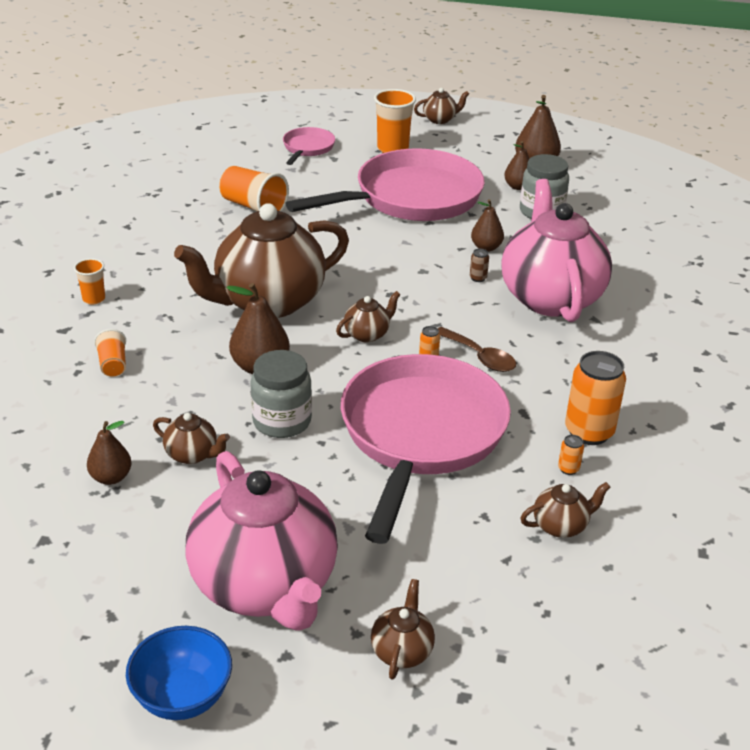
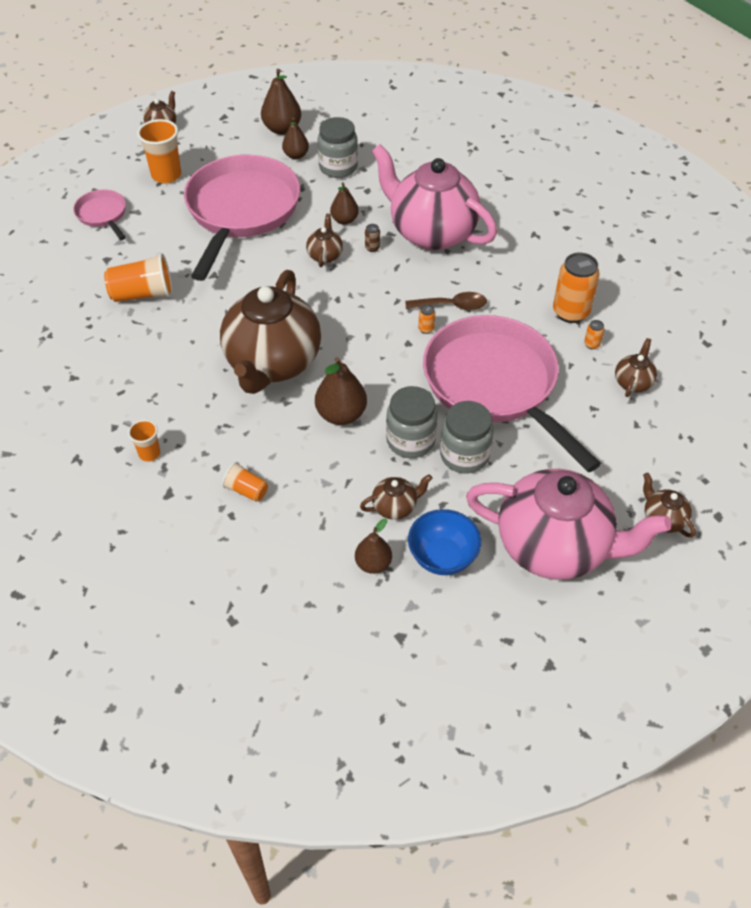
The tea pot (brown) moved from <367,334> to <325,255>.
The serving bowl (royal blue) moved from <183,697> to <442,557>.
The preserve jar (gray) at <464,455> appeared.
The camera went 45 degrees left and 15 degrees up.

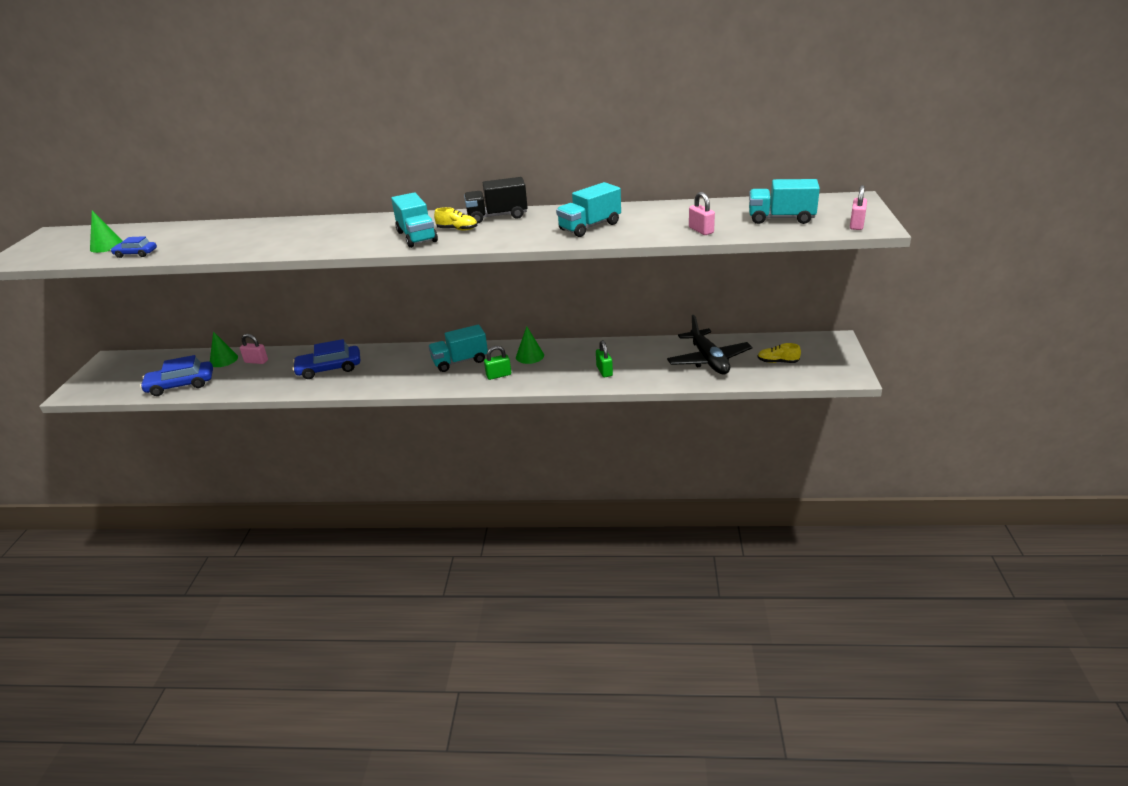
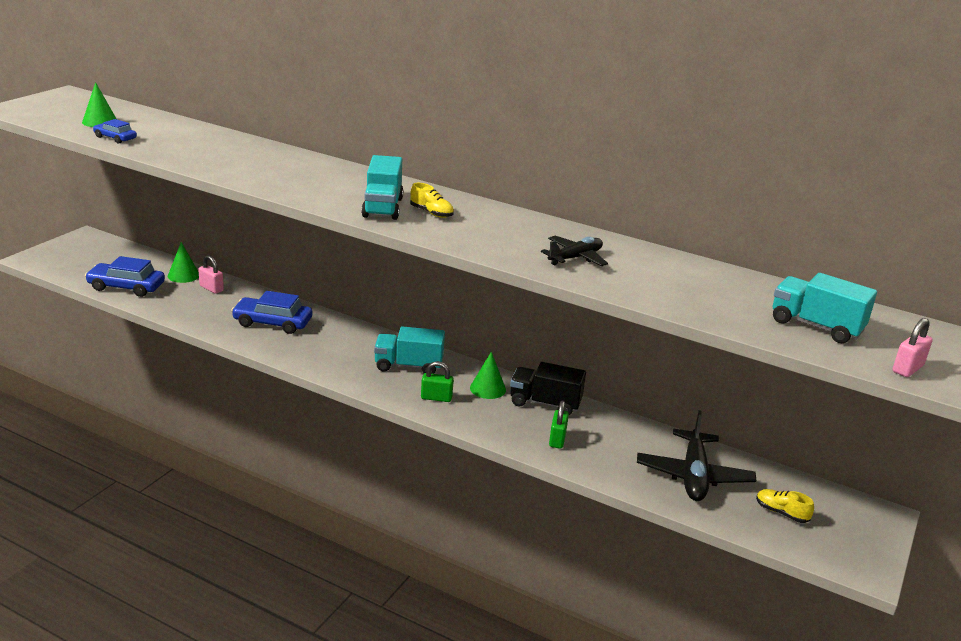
The lorry (ebony) moved from <497,216> to <545,403>.
The lorry (aqua) at <590,227> was replaced by the plane (ebony) at <575,258>.
The padlock (rose-pink) at <701,230> disappeared.
The camera went 20 degrees right and 5 degrees down.

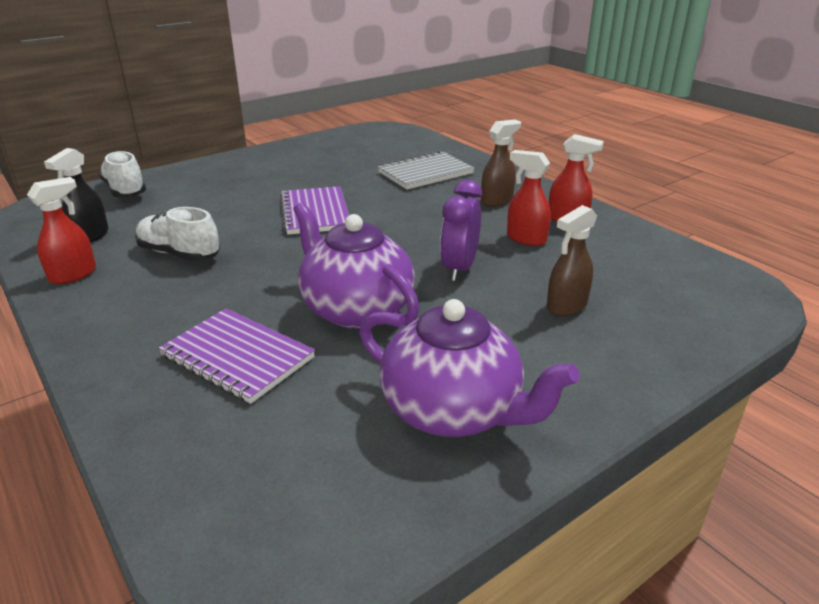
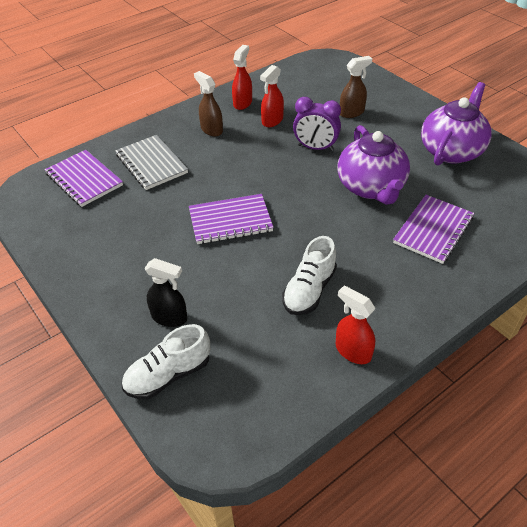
The notebook (royal purple) at <84,179> appeared.
The sprayer (ebony) moved from <90,236> to <169,317>.
The tea pot (royal purple) at <355,309> turned 60 degrees counterclockwise.
The sprayer (brown) at <566,306> turned 75 degrees counterclockwise.
The camera went 90 degrees left and 15 degrees up.

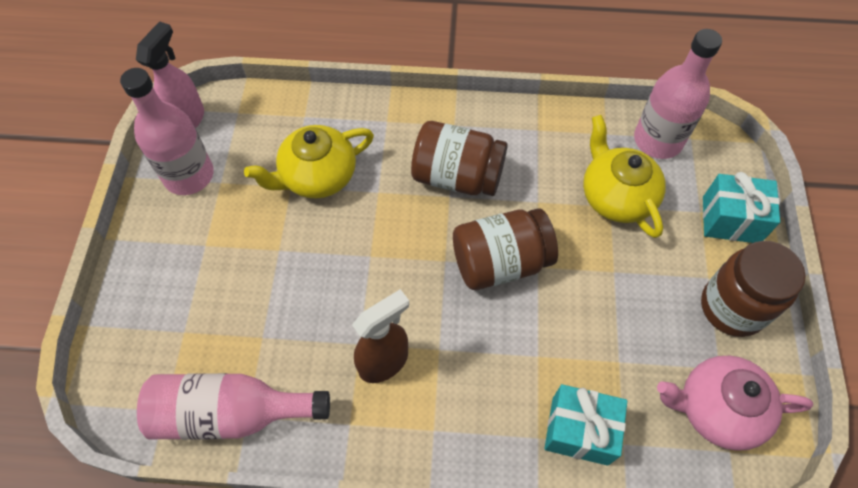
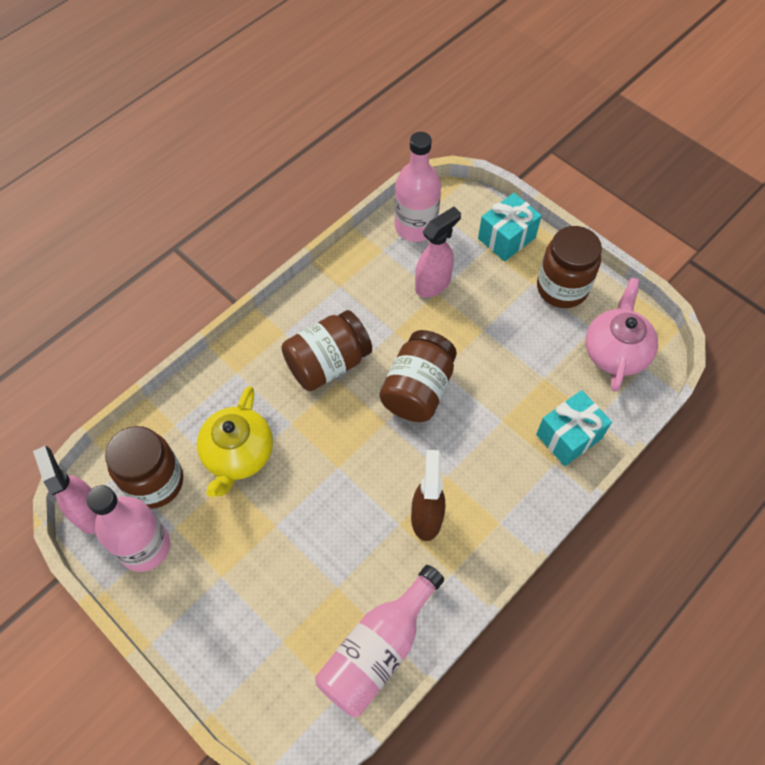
The preserve jar (brown) at <155,482> appeared.
The tea pot (golden) at <616,196> was replaced by the sprayer (rose-pink) at <433,284>.
The tea pot (rose-pink) at <717,409> turned 150 degrees clockwise.
The camera went 50 degrees left and 0 degrees up.

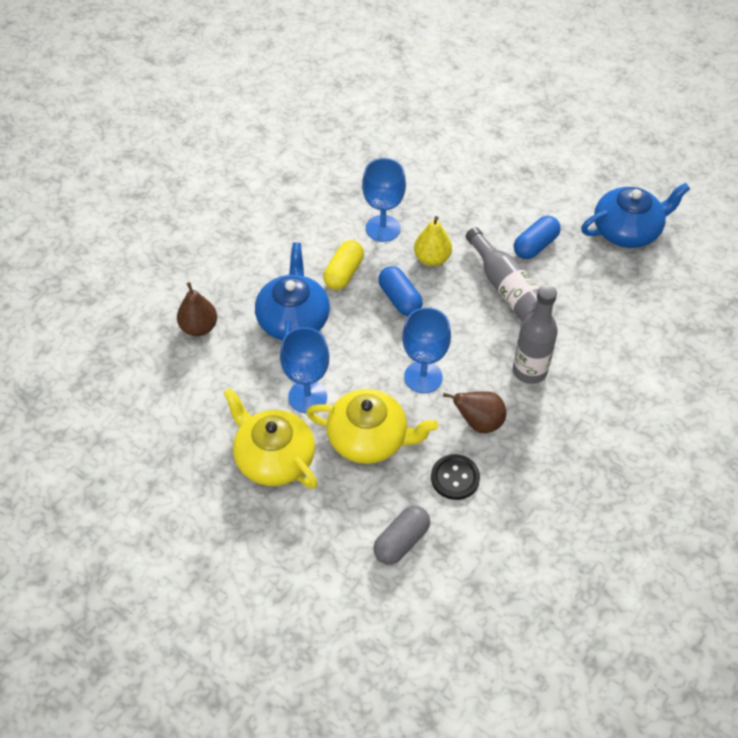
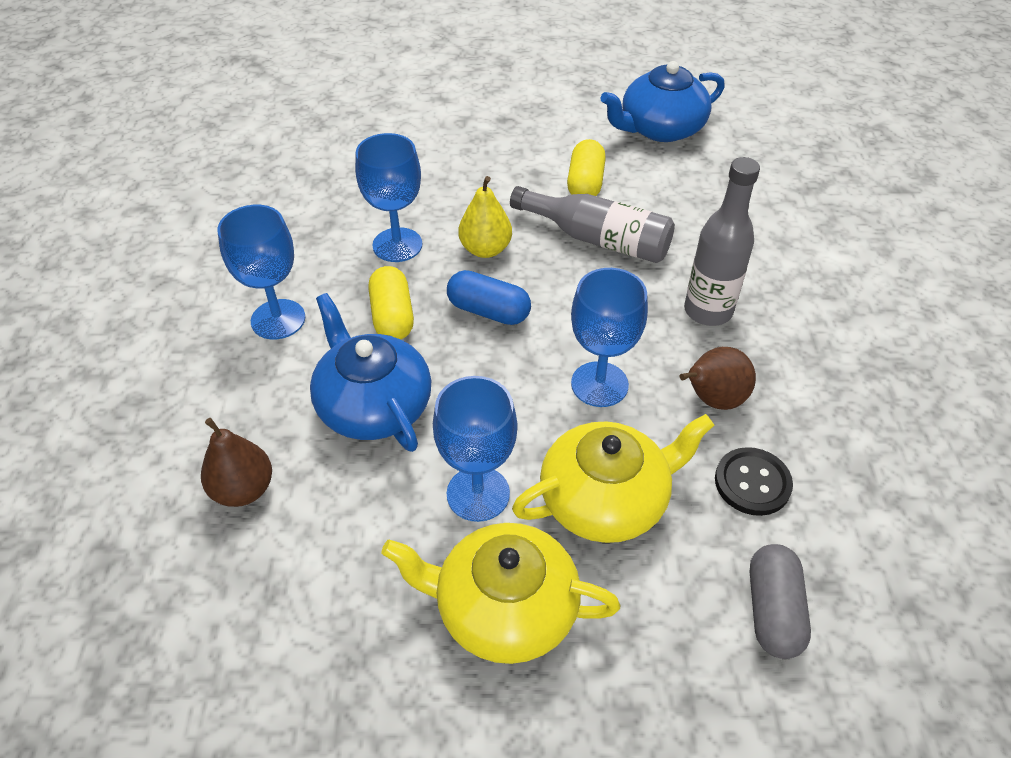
The goblet (royal blue) at <278,319> appeared.
The capsule (royal blue) at <535,246> became the capsule (golden) at <585,183>.
The tea pot (royal blue) at <627,230> turned 150 degrees counterclockwise.
The camera went 35 degrees left and 5 degrees down.

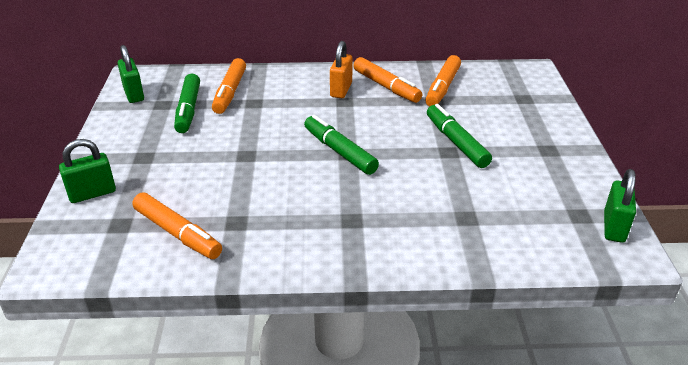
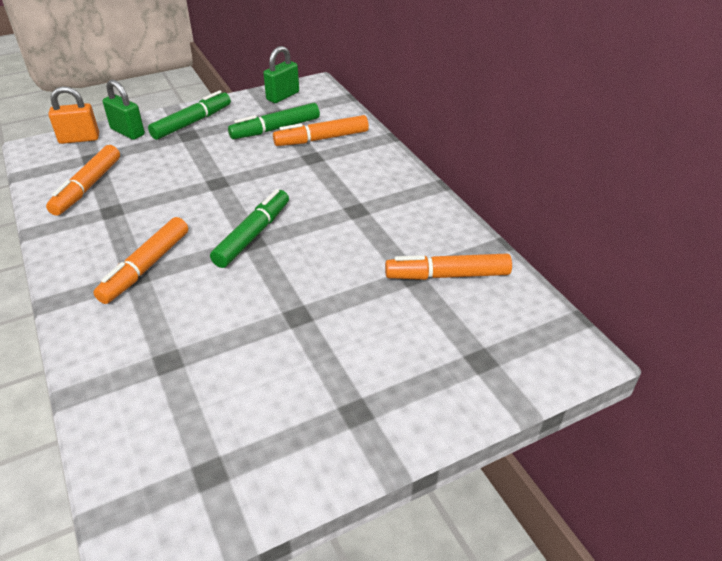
The padlock (bright orange) moved from <341,90> to <79,139>.
The felt pen (bright orange) moved from <386,87> to <145,267>.
The felt pen (leaf-green) moved from <456,142> to <192,122>.
The padlock (leaf-green) at <614,227> disappeared.
The camera went 65 degrees right and 5 degrees up.

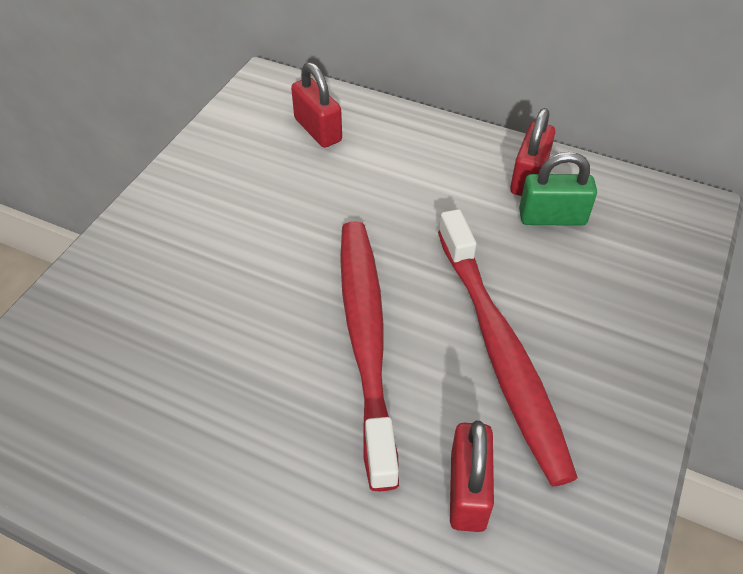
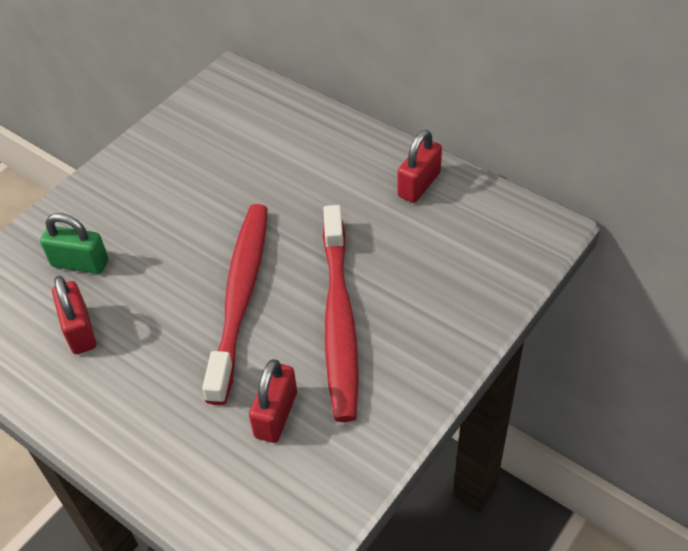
The padlock (leaf-green) moved from <552,217> to <80,263>.
The padlock (scarlet) moved from <318,130> to <80,330>.
The camera went 15 degrees right and 0 degrees up.

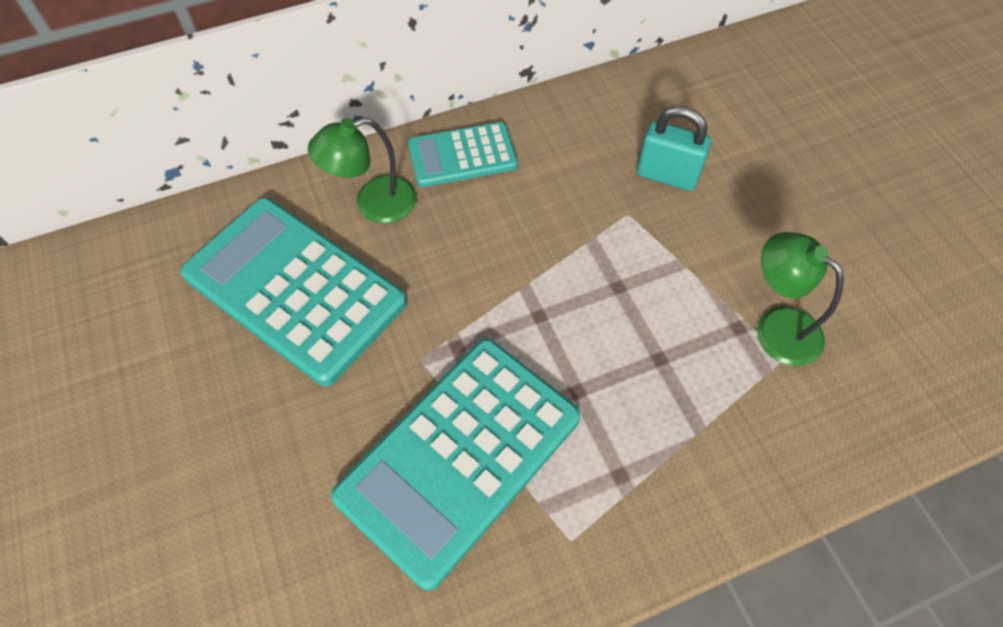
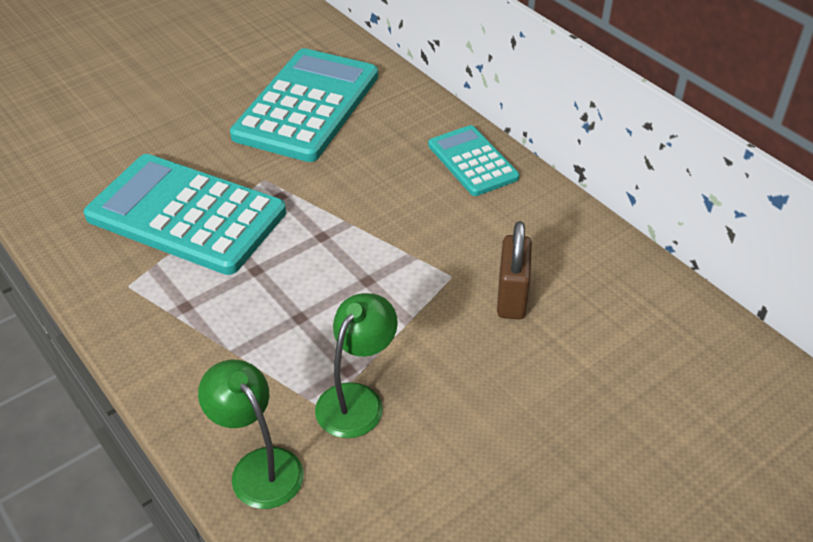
The desk lamp (leaf-green) moved from <373,204> to <259,466>.
The padlock (aqua) at <667,176> became the padlock (brown) at <511,297>.
The camera went 75 degrees right and 15 degrees down.

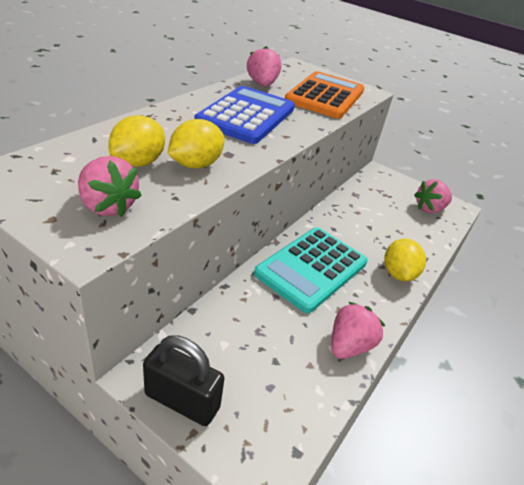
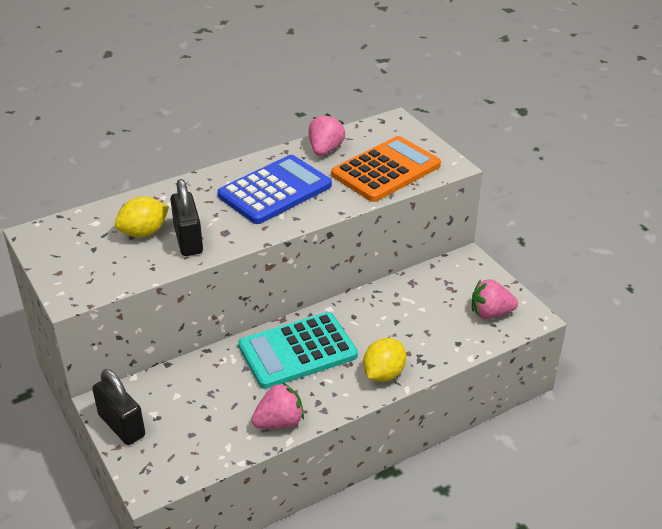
The lemon (golden) at <195,165> was replaced by the padlock (ebony) at <188,240>.
The toy strawberry (rose-pink) at <108,206> disappeared.
The camera went 30 degrees right and 0 degrees up.

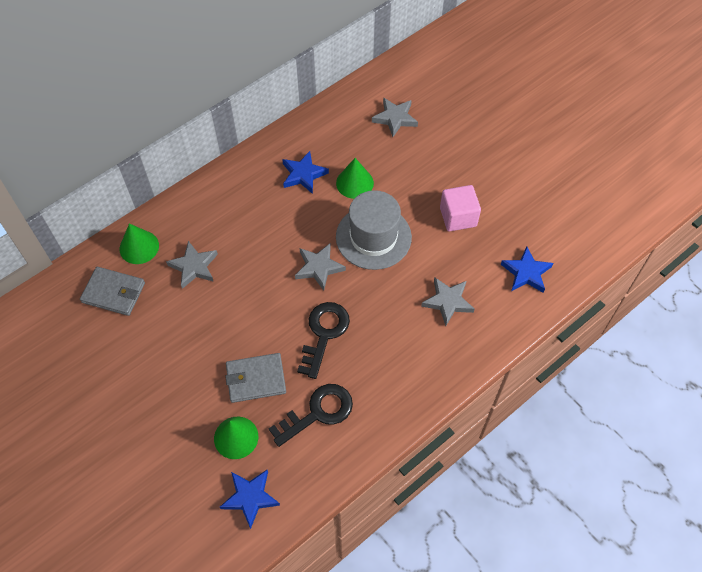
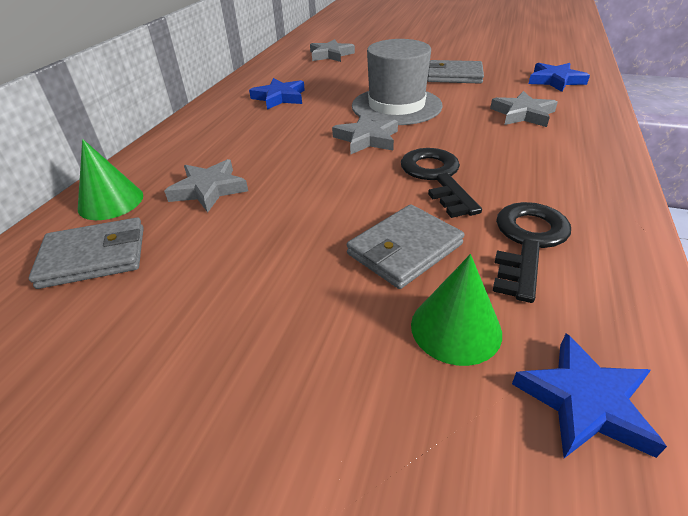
The solid cube (rose-pink) at <458,217> was replaced by the card wallet (gray) at <454,76>.
The cone shape (leaf-green) at <354,183> disappeared.
The camera went 30 degrees left and 20 degrees down.

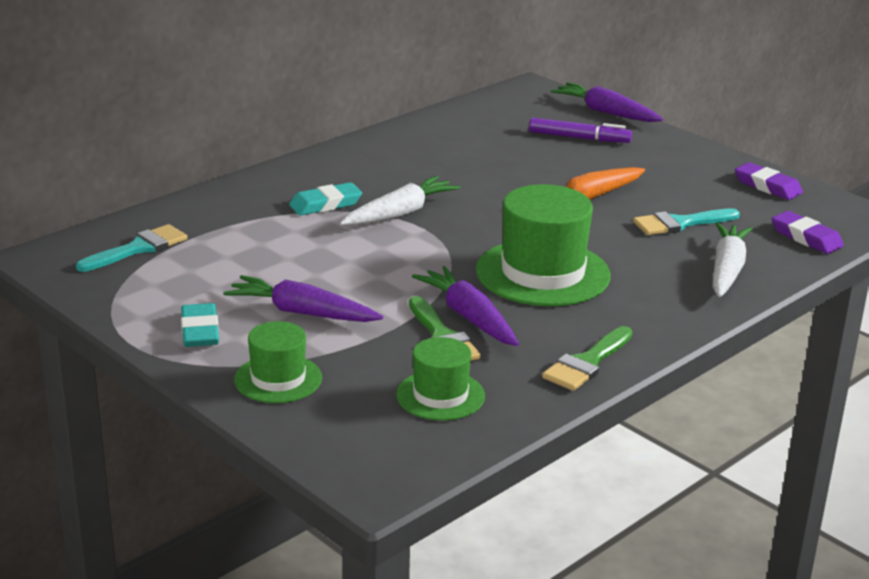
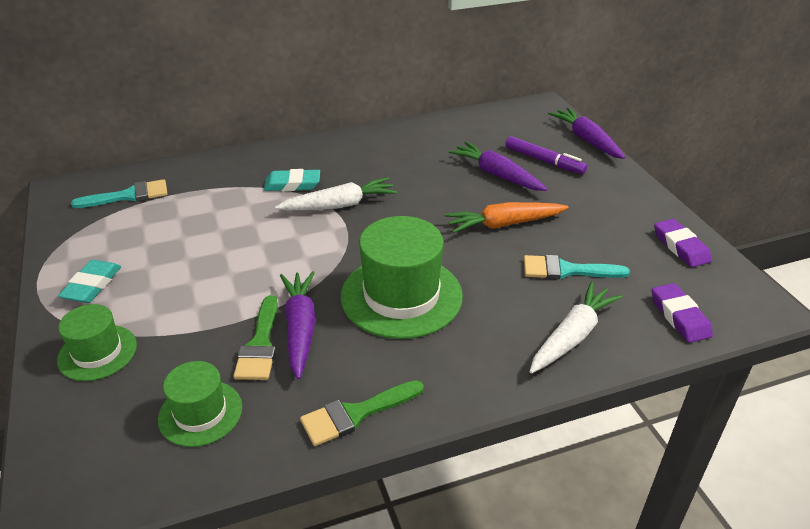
The root vegetable (royal purple) moved from <302,312> to <496,174>.
The camera went 25 degrees right and 10 degrees up.

